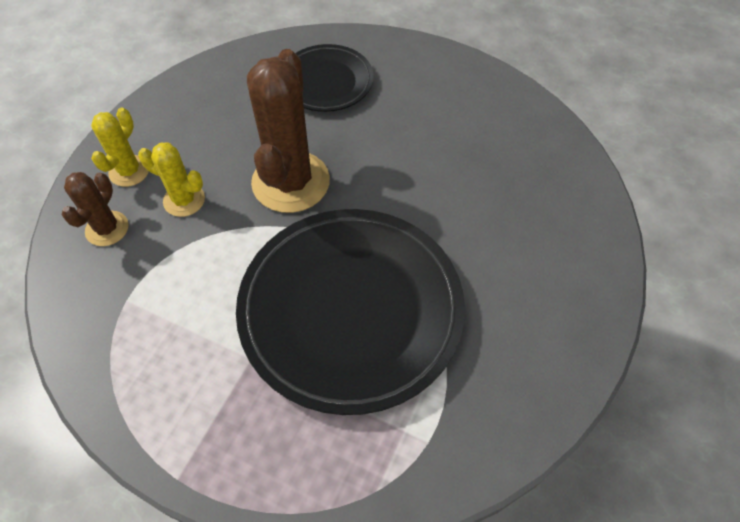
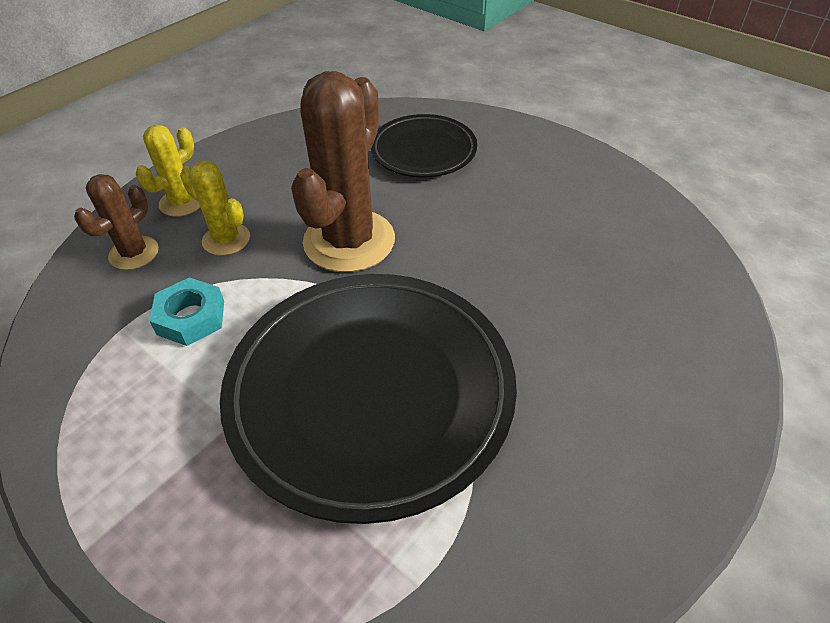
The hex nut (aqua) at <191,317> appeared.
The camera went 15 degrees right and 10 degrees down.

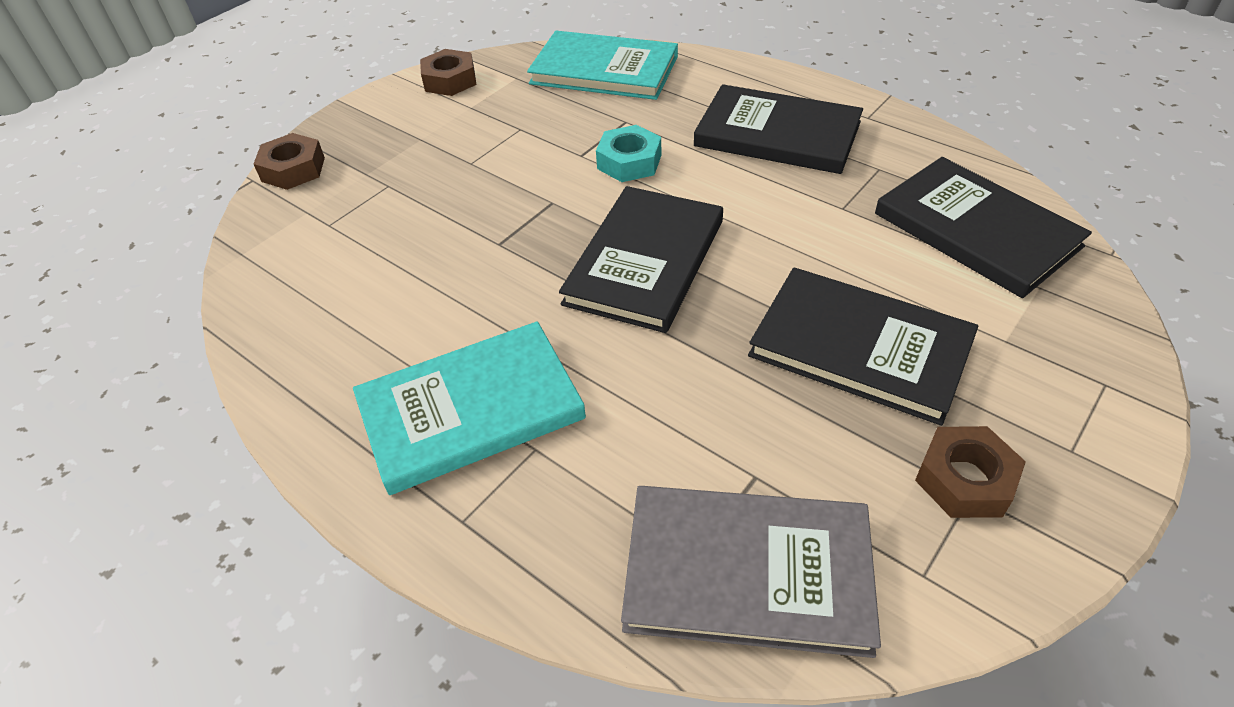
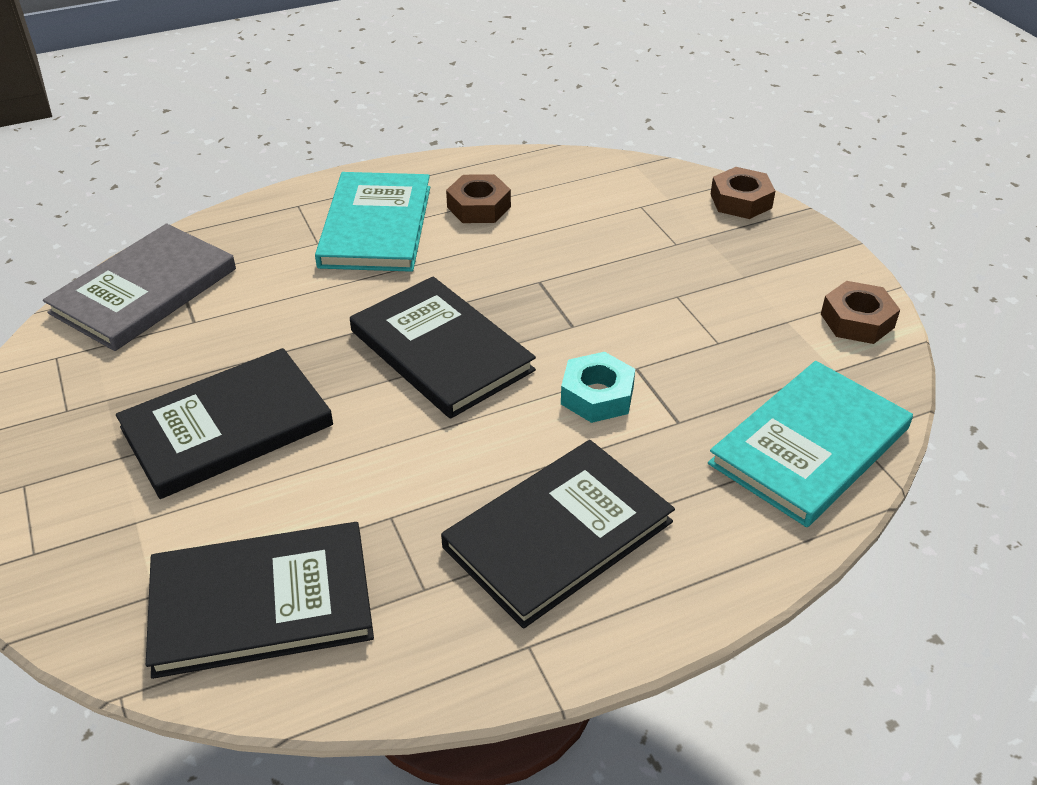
The hex nut (brown) moved from <964,479> to <479,207>.
The camera went 115 degrees right and 5 degrees down.

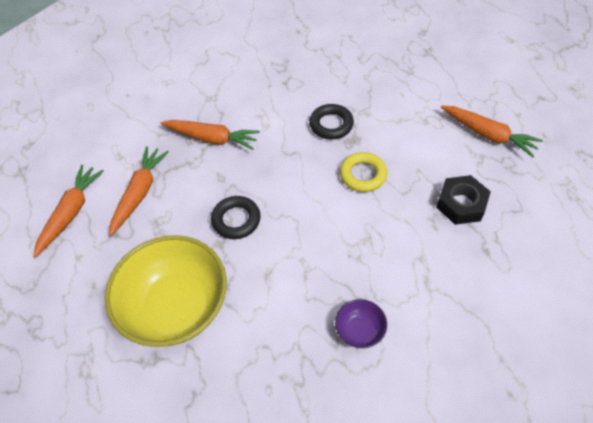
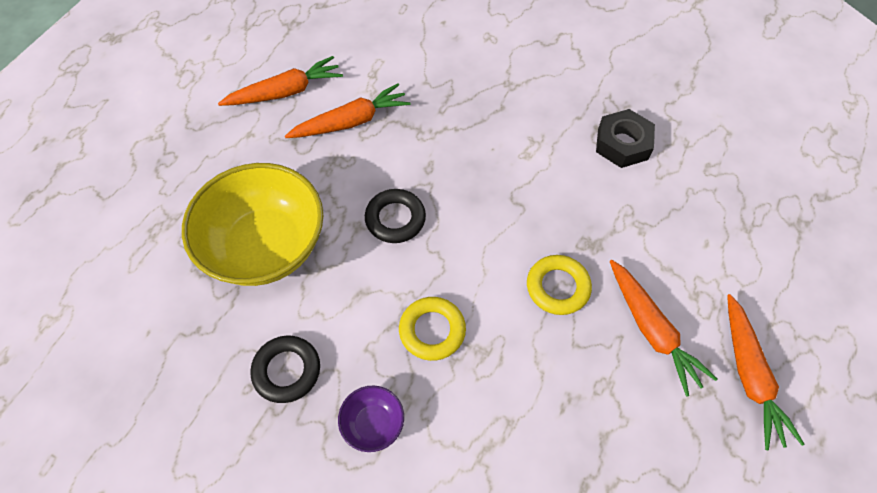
The ring (ebony) moved from <331,124> to <287,371>.
The ring (golden) at <432,330> appeared.
The hex nut (ebony) moved from <461,204> to <622,144>.
The root vegetable (bright orange) moved from <211,138> to <651,330>.
The camera went 45 degrees right and 5 degrees up.

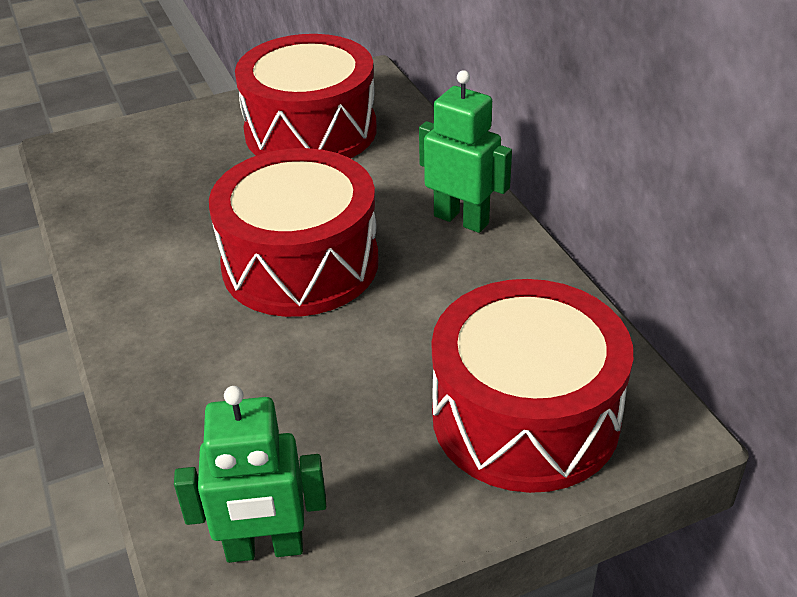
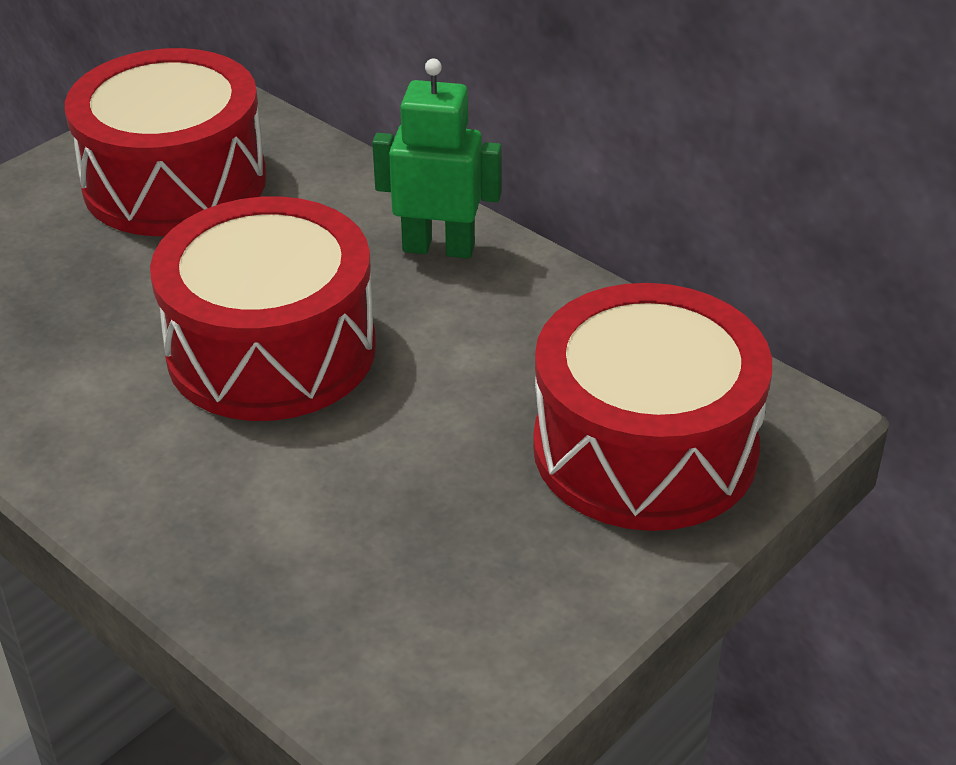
The toy robot (leaf-green) at <264,548> disappeared.
The camera went 25 degrees left and 0 degrees up.

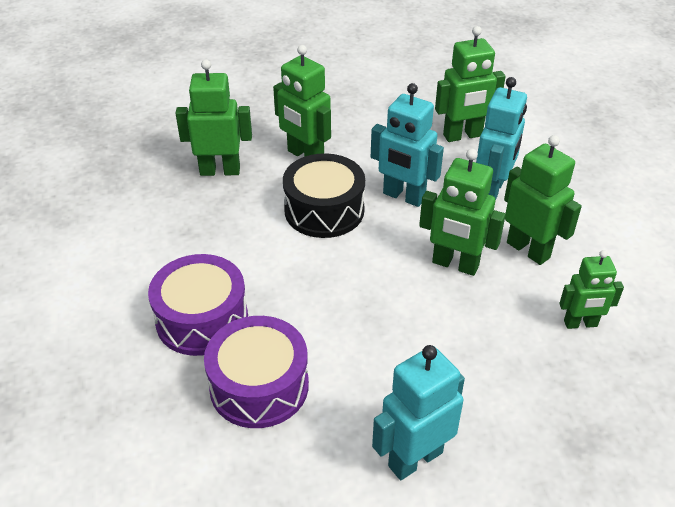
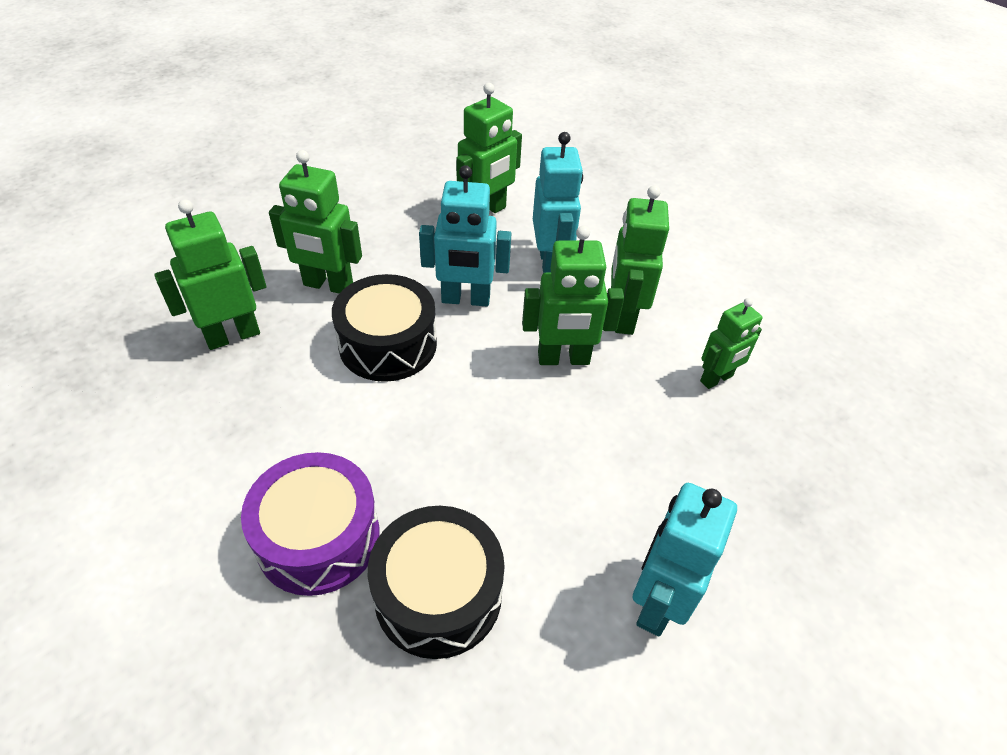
The snare drum (royal purple) at <259,386> became the snare drum (ebony) at <438,594>.
The toy robot (leaf-green) at <528,250> turned 105 degrees counterclockwise.
The camera went 30 degrees left and 5 degrees up.

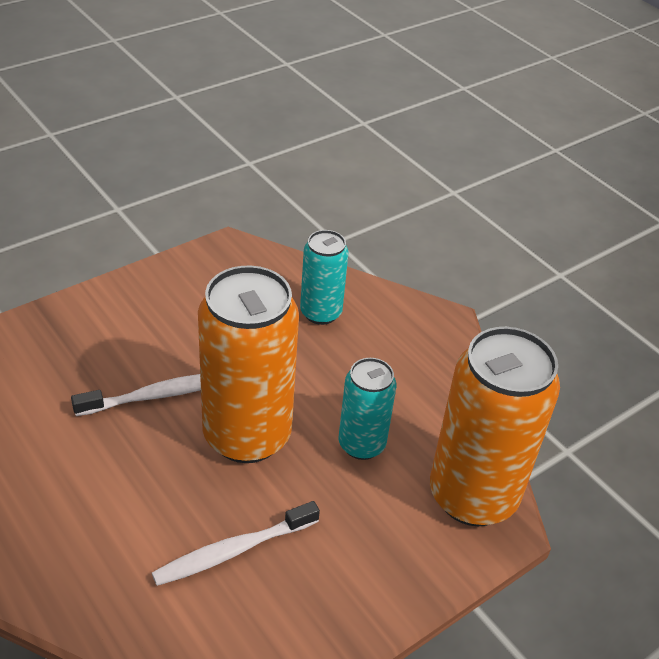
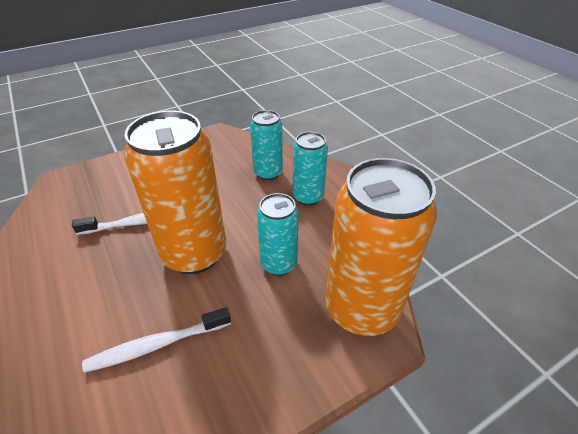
The can (aqua) at <308,197> appeared.
The camera went 10 degrees right and 0 degrees up.

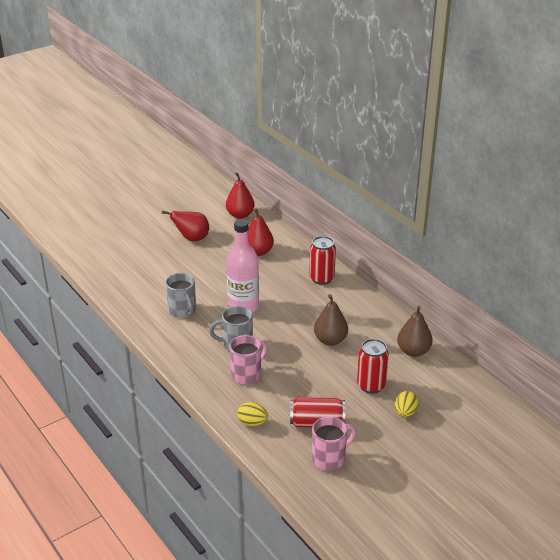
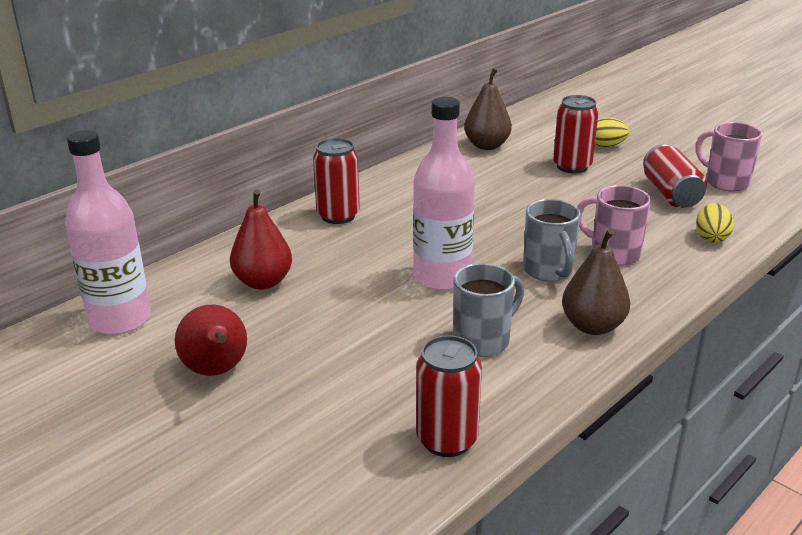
The pear fruit (scarlet) at <240,215> was replaced by the drink bottle (rose-pink) at <120,319>.
The can (scarlet) at <447,440> appeared.
The pear fruit (brown) moved from <330,340> to <592,326>.
The camera went 100 degrees left and 5 degrees down.

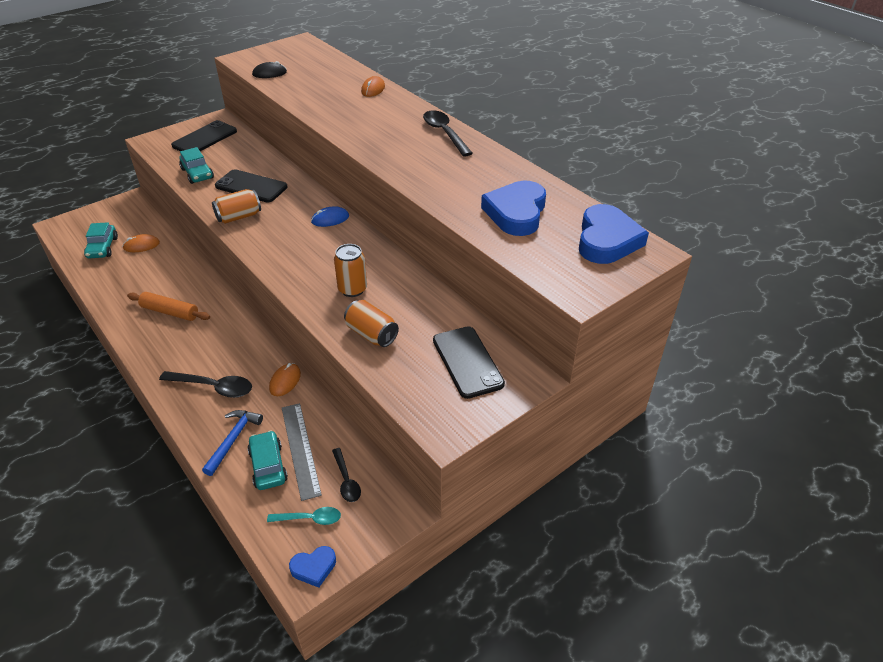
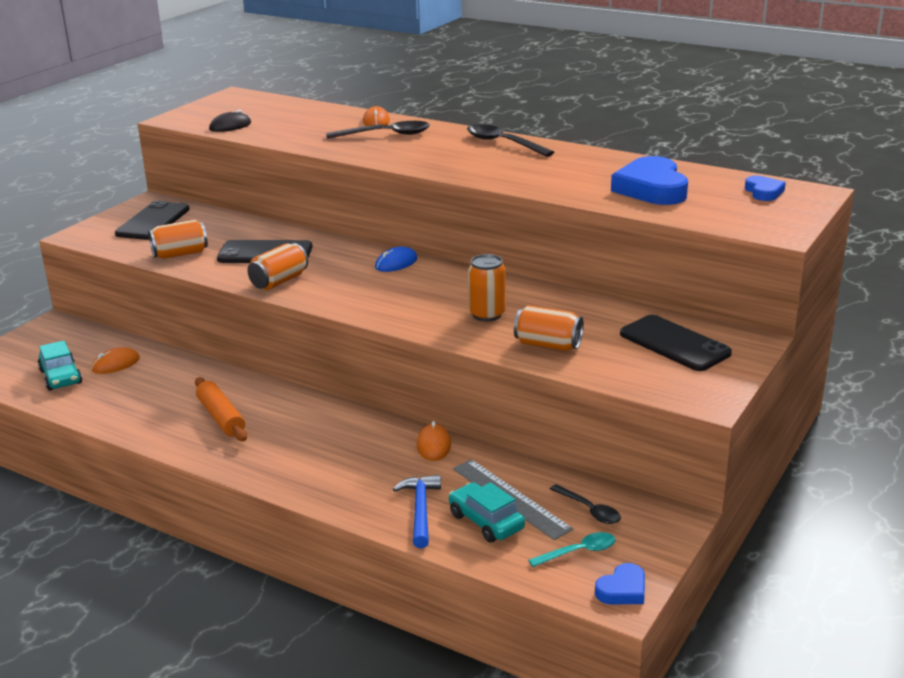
The toy car (aqua) at <197,174> was replaced by the can (bright orange) at <180,254>.
The dough roller (bright orange) at <170,312> turned 60 degrees clockwise.
The teaspoon (ebony) moved from <213,387> to <385,135>.
The love heart (royal blue) at <607,240> changed to 0.51 times the size.
The camera went 20 degrees left and 15 degrees down.

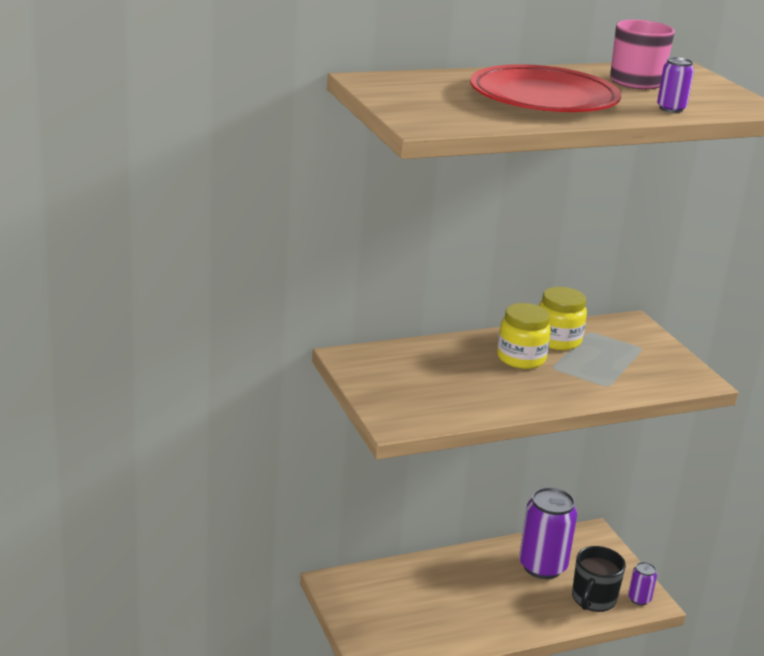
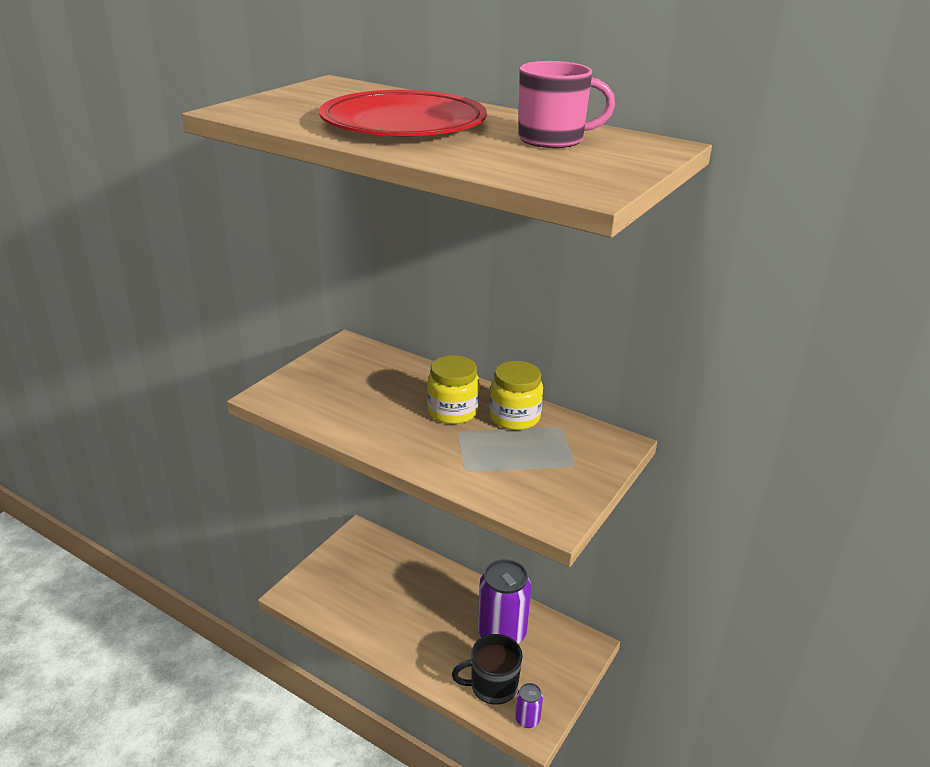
The can (royal purple) at <671,109> disappeared.
The camera went 55 degrees right and 5 degrees up.

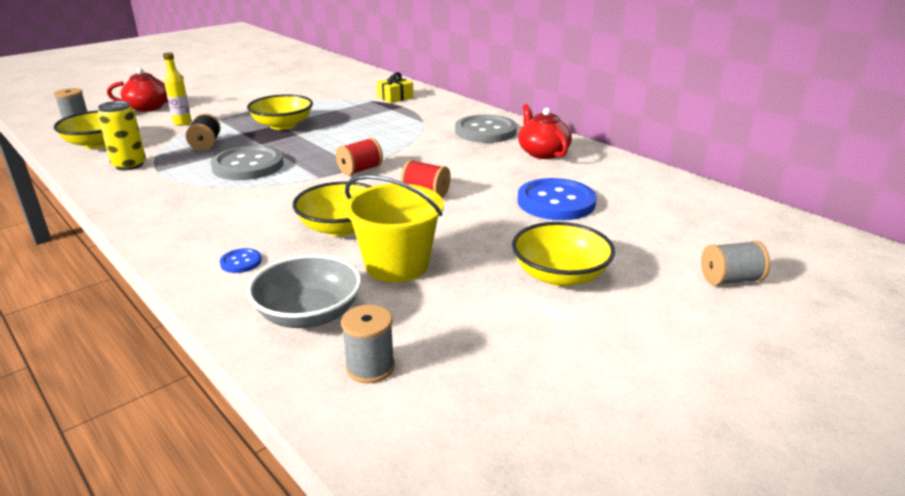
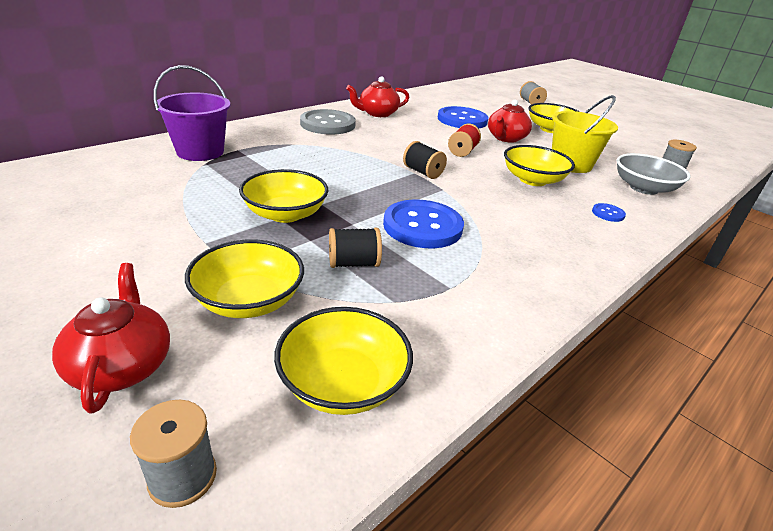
The wrapped gift (golden) at <395,97> was replaced by the sand bucket (royal purple) at <200,152>.
The drink bottle (golden) at <182,123> was replaced by the serving bowl (golden) at <249,300>.
The shirt button (gray) at <248,166> became the shirt button (royal blue) at <422,226>.
The spool (scarlet) at <360,170> became the spool (ebony) at <423,172>.
The tea pot (scarlet) at <506,138> appeared.
The can (golden) at <129,165> disappeared.
The camera went 95 degrees left and 5 degrees up.

